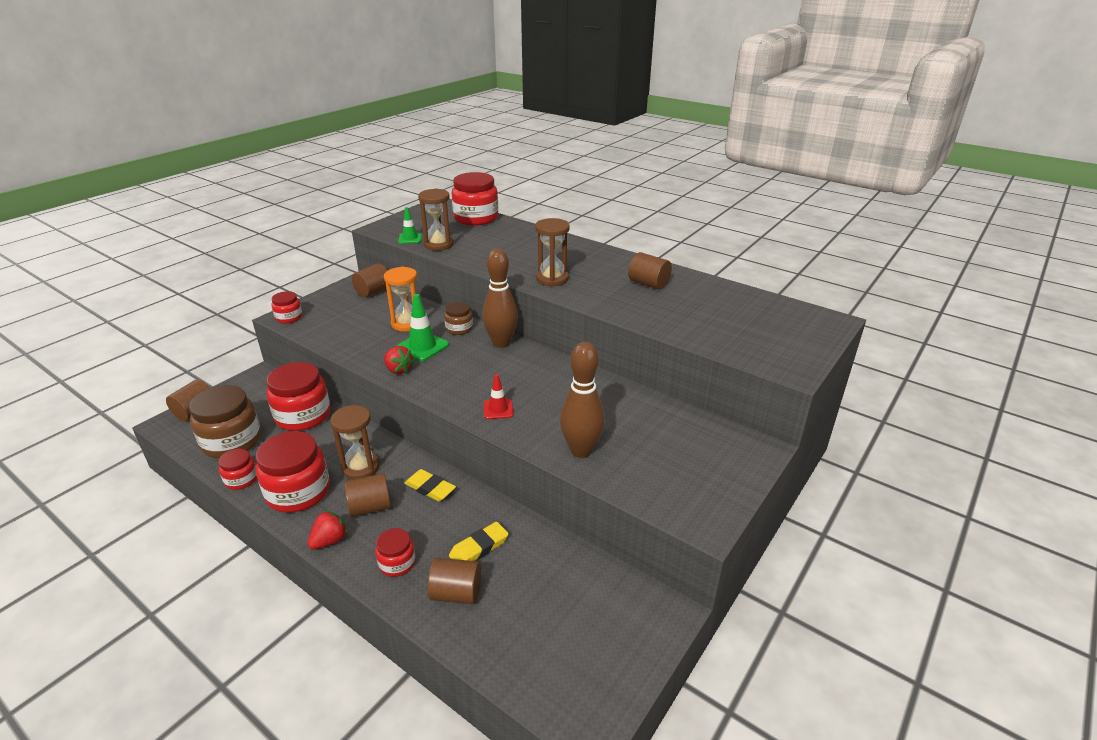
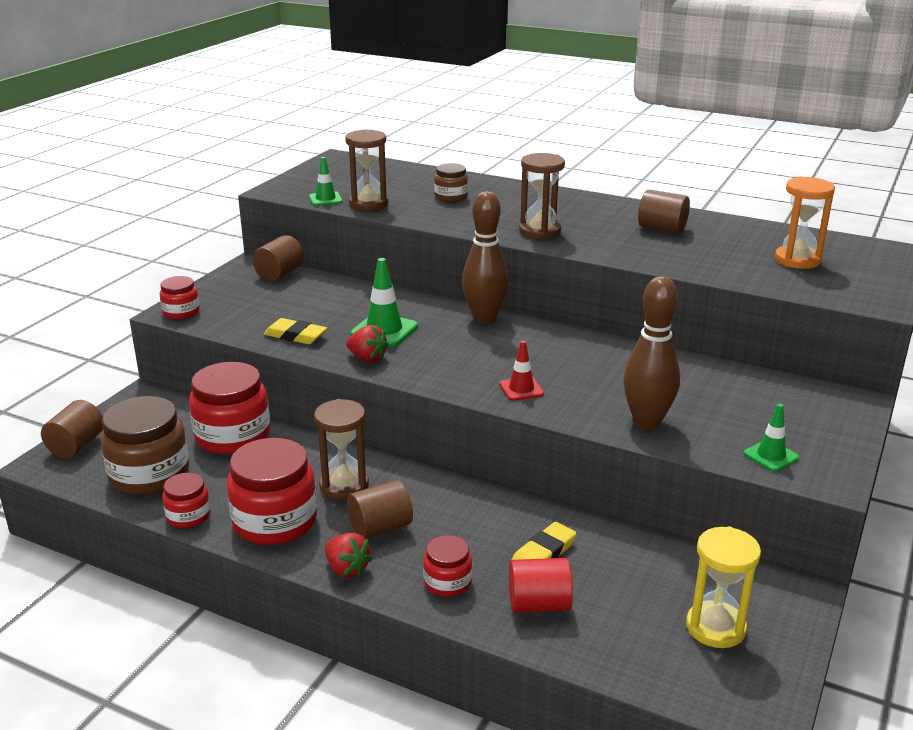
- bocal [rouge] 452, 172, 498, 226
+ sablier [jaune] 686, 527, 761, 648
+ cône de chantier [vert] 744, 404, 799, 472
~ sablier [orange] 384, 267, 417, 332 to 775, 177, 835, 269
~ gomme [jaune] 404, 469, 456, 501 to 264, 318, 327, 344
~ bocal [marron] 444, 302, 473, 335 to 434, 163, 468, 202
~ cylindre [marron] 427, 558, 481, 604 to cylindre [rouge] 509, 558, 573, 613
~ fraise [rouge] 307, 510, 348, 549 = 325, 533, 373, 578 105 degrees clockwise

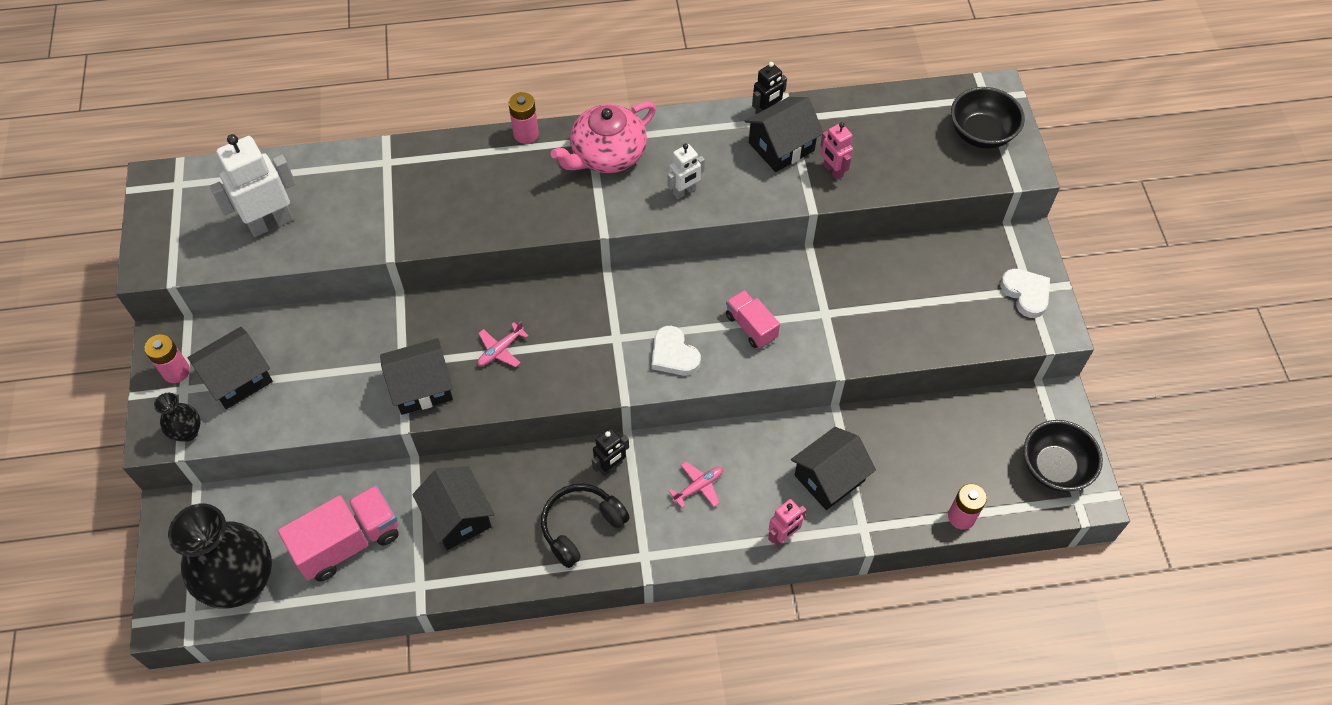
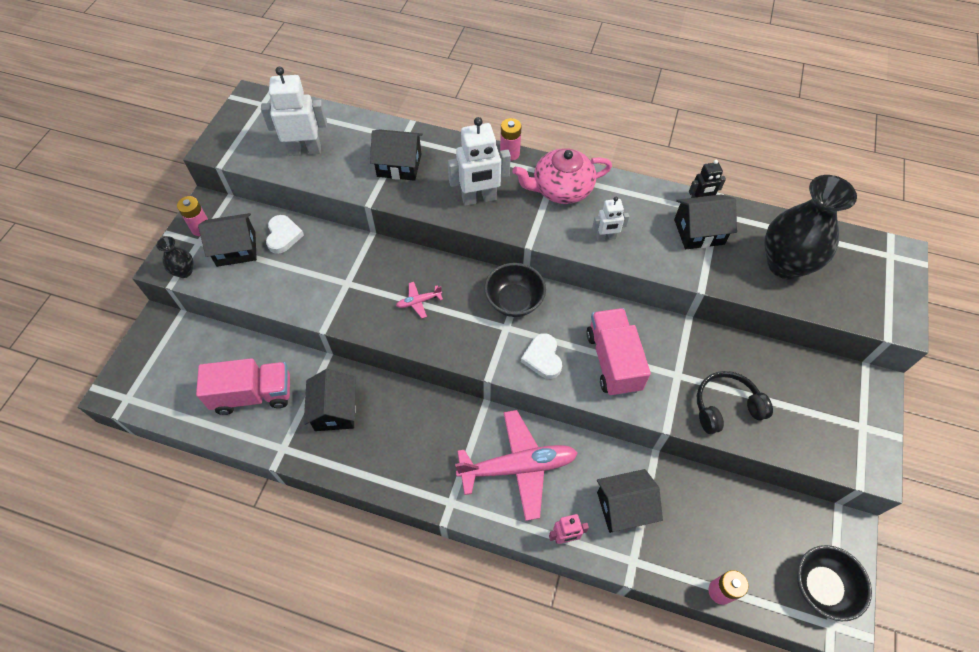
- robot [noir] 592, 428, 629, 476
- robot [rose] 820, 122, 853, 180
+ robot [blanc] 448, 117, 511, 206
~ vase [noir] 168, 504, 272, 609 to 764, 175, 857, 279
~ maison [noir] 380, 338, 453, 415 to 370, 129, 423, 181
~ casque audio [noir] 541, 484, 630, 568 to 697, 371, 773, 434
~ bol [noir] 951, 87, 1025, 149 to 484, 263, 546, 317
~ cœur [blanc] 1000, 269, 1050, 318 to 266, 215, 304, 254
~ avion [rose] 669, 461, 723, 508 = 455, 410, 578, 521 x2.39
~ camion [rose] 726, 290, 780, 348 = 586, 308, 651, 396 x1.72

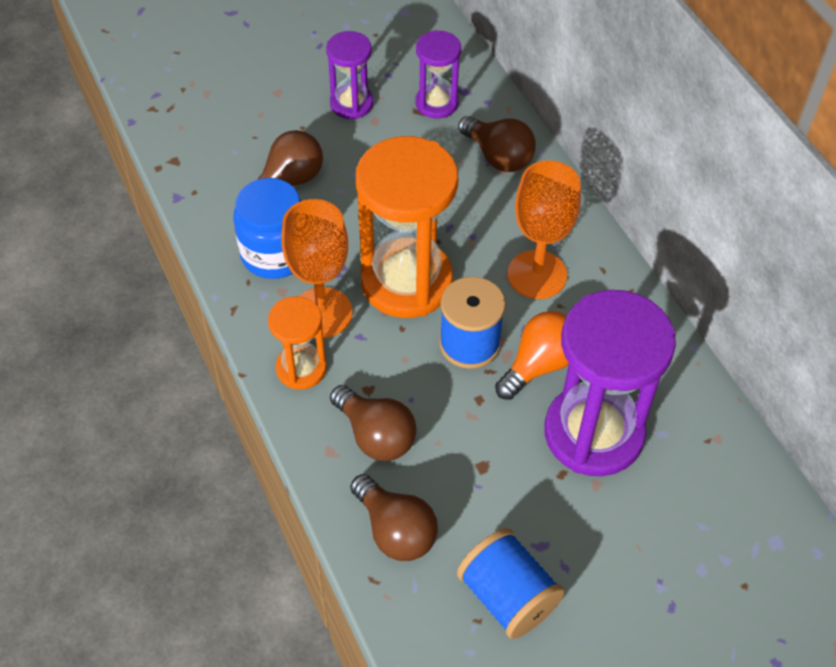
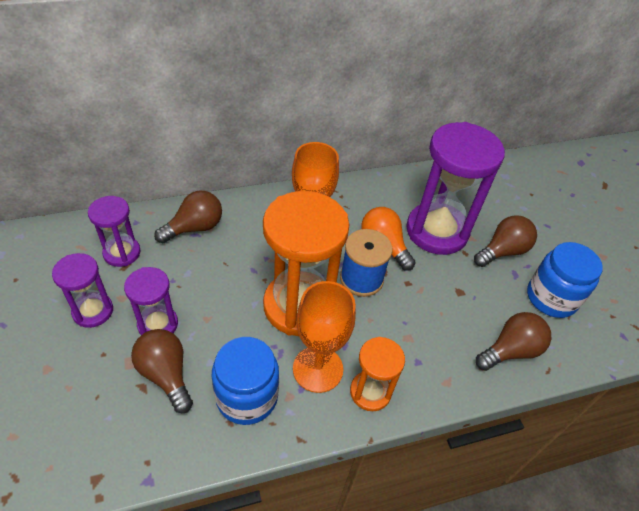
+ sablier [violet] 124, 267, 178, 335
~ ampoule [marron] 330, 385, 417, 461 to 474, 215, 537, 267
~ bobine [bleu] 457, 528, 565, 639 to bocal [bleu] 527, 242, 603, 318

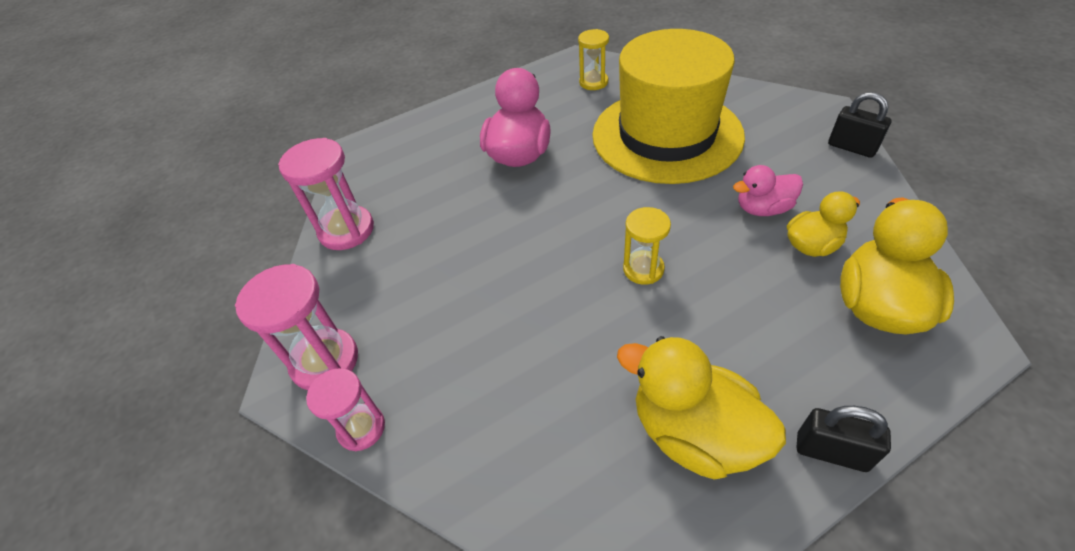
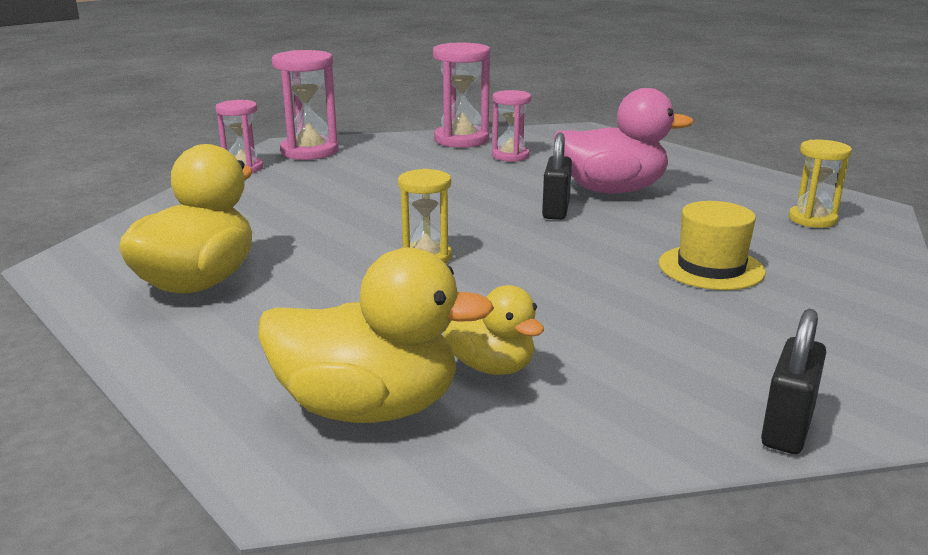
- canard [rose] 733, 165, 803, 216
+ sablier [rose] 492, 90, 531, 162
~ cadenas [noir] 797, 406, 891, 472 to 542, 132, 572, 220
~ chapeau [jaune] 592, 29, 745, 184 = 659, 201, 766, 290 x0.43

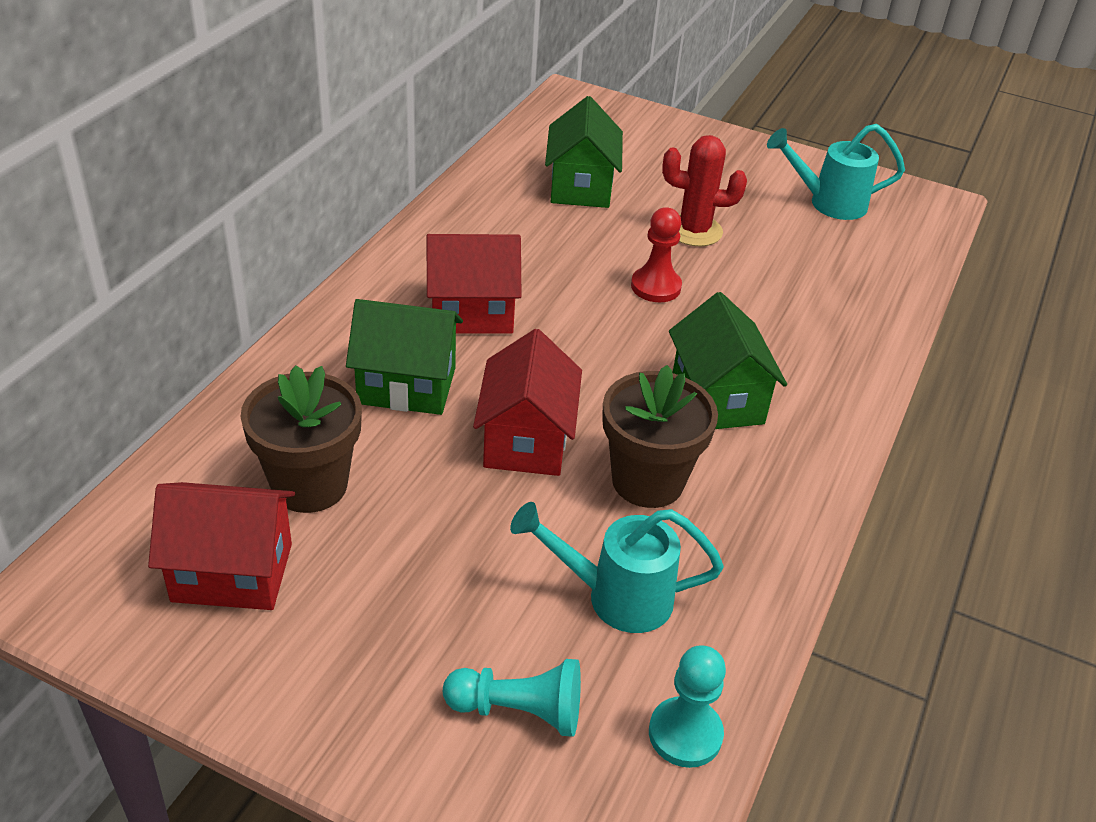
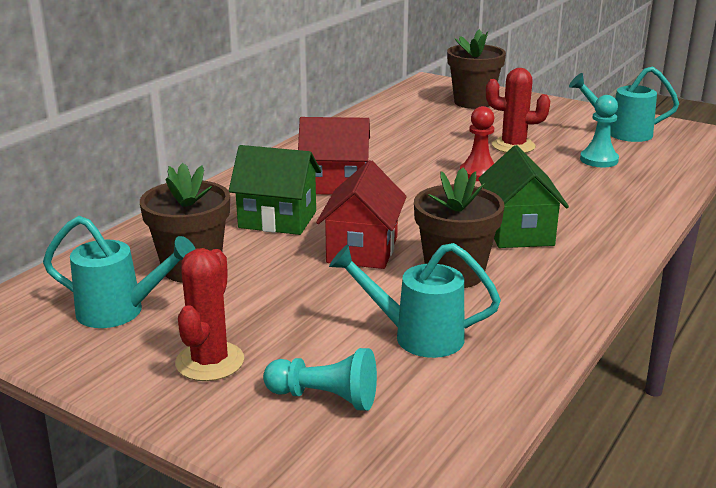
- maison [vert] 545, 96, 623, 208
+ cactus [rouge] 175, 248, 244, 381
+ pot de fleurs [marron] 447, 29, 506, 109
~ pion [turquoise] 649, 645, 726, 768 to 580, 95, 619, 167
~ maison [rouge] 148, 482, 295, 610 to arrosoir [turquoise] 43, 216, 196, 328

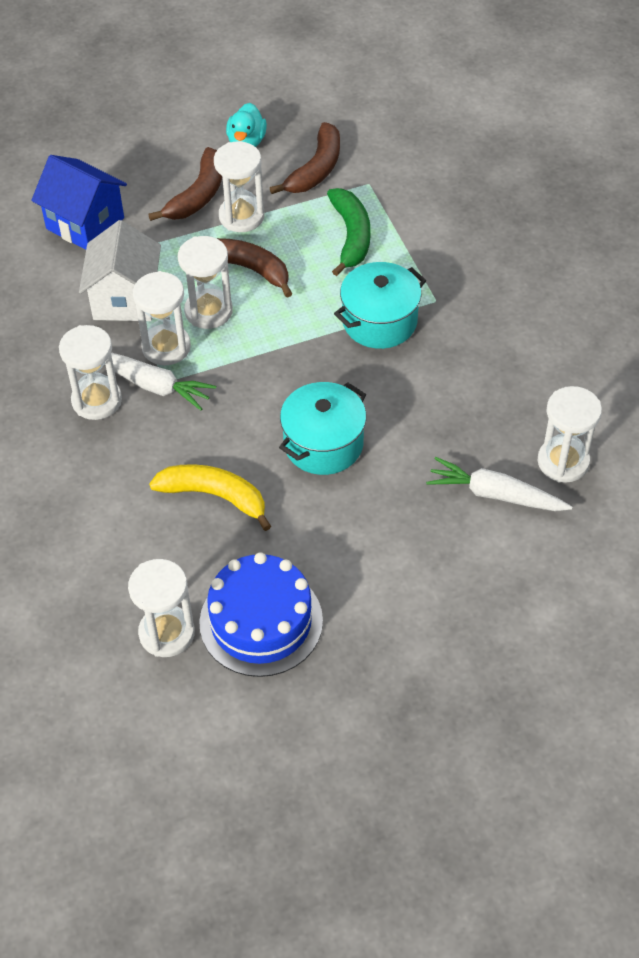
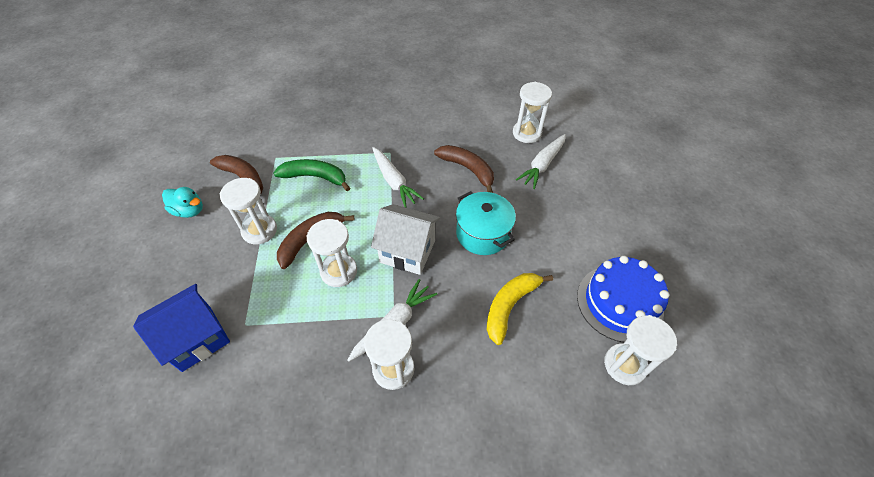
- sablier [blanc] 133, 271, 191, 366
~ maison [blanc] 79, 220, 161, 321 to 371, 204, 440, 275
~ banane [marron] 148, 147, 222, 221 to 434, 145, 494, 193
~ marmite [turquoise] 334, 262, 426, 349 to carotte [blanc] 373, 147, 424, 208

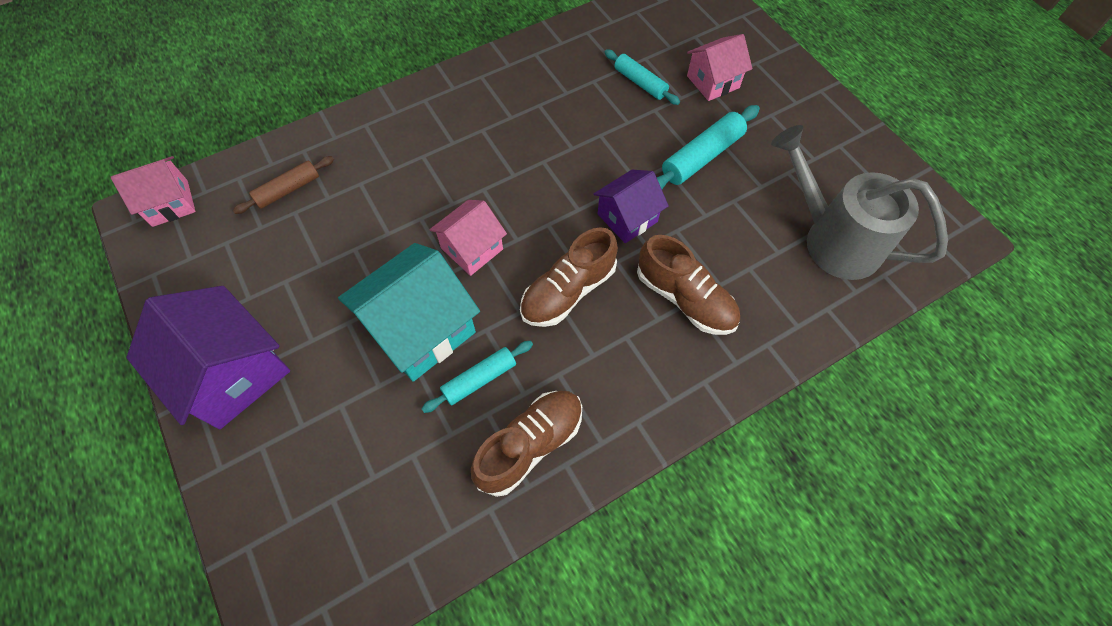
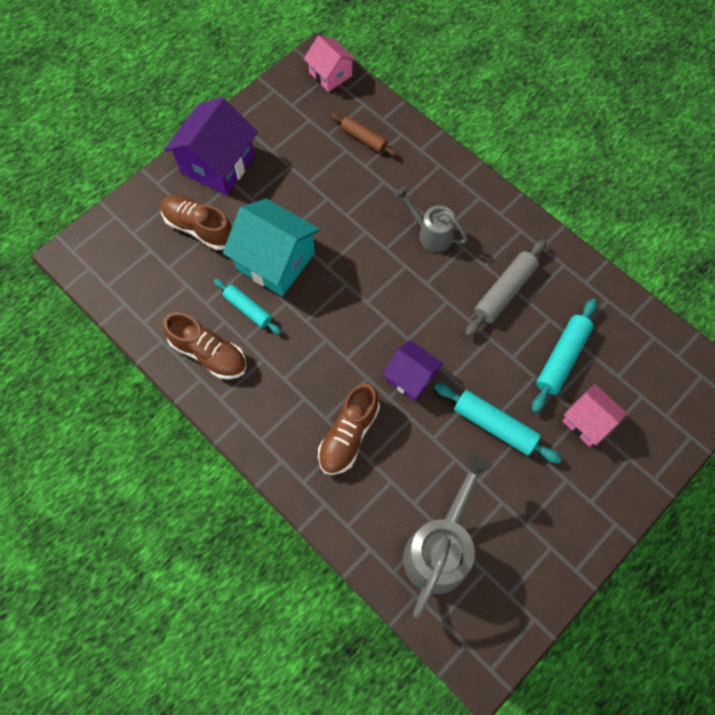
- maison [rose] 430, 200, 507, 276
+ arrosoir [gris] 395, 186, 468, 252
+ rouleau à pâtisserie [gris] 465, 239, 547, 337
~ chaussure [marron] 520, 227, 618, 327 to 161, 195, 232, 250
~ rouleau à pâtisserie [turquoise] 604, 49, 680, 105 = 532, 299, 597, 413 x1.50

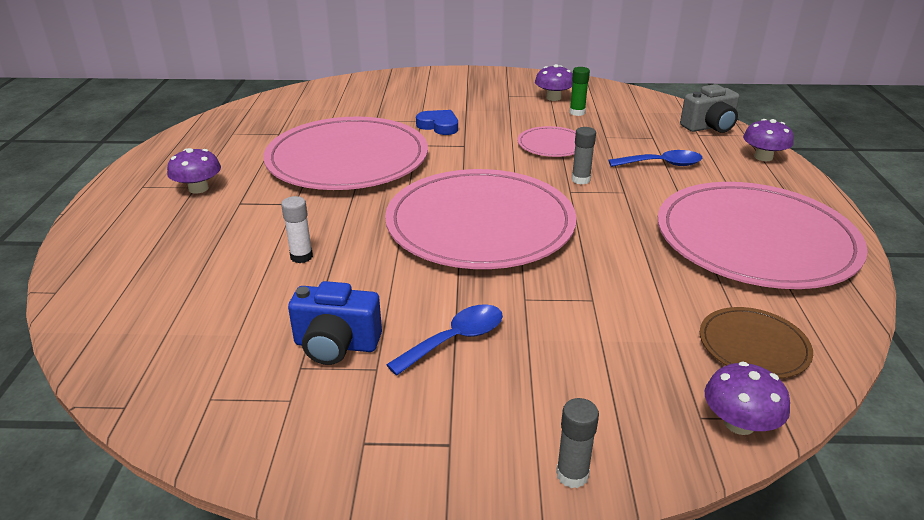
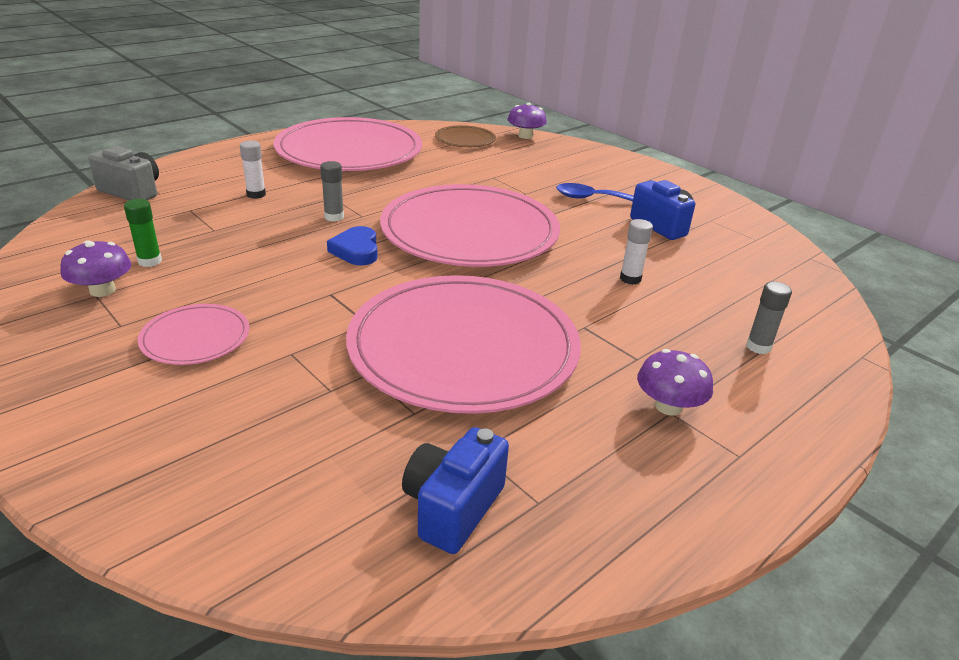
- champignon [violet] 743, 119, 794, 161
+ appareil photo [bleu] 402, 427, 509, 554
~ cœur [bleu] 416, 110, 458, 135 to 327, 226, 378, 266
~ assiette [rose] 517, 126, 576, 157 to 138, 304, 249, 365
~ bâton de colle [gris] 556, 398, 599, 488 to 746, 281, 792, 354
~ cuillère [bleu] 608, 150, 703, 167 to bâton de colle [blanc] 240, 141, 266, 199

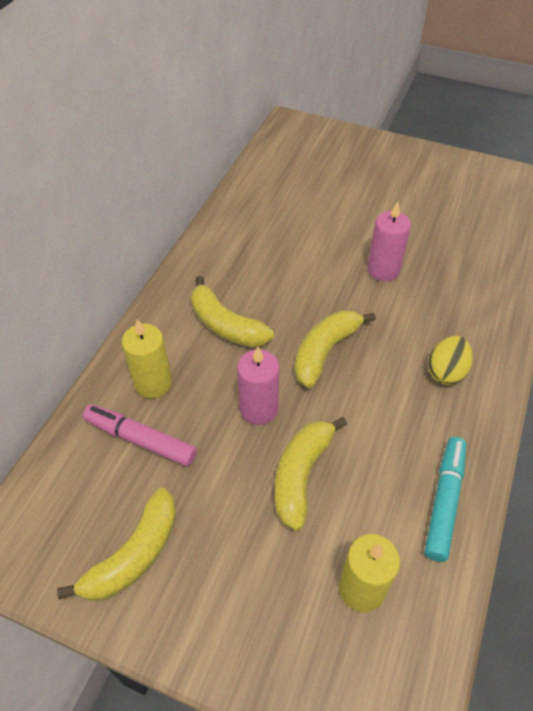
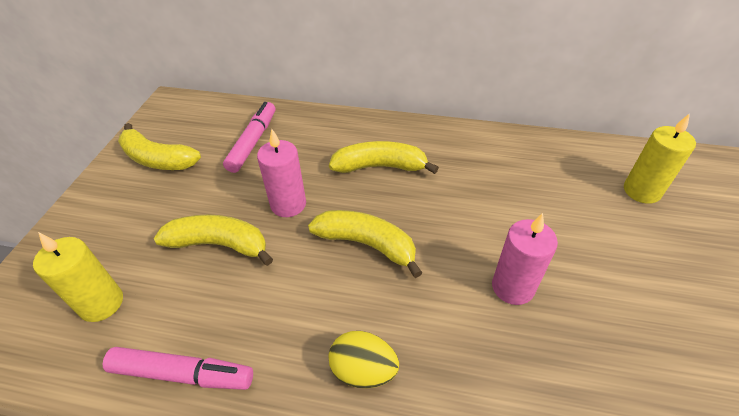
~ bougie [jaune] 122, 319, 172, 398 to 624, 113, 696, 204
~ feutre [turquoise] 425, 437, 466, 562 to feutre [rose] 103, 347, 253, 390
~ banane [jaune] 191, 276, 274, 347 = 329, 141, 439, 174 60 degrees clockwise

